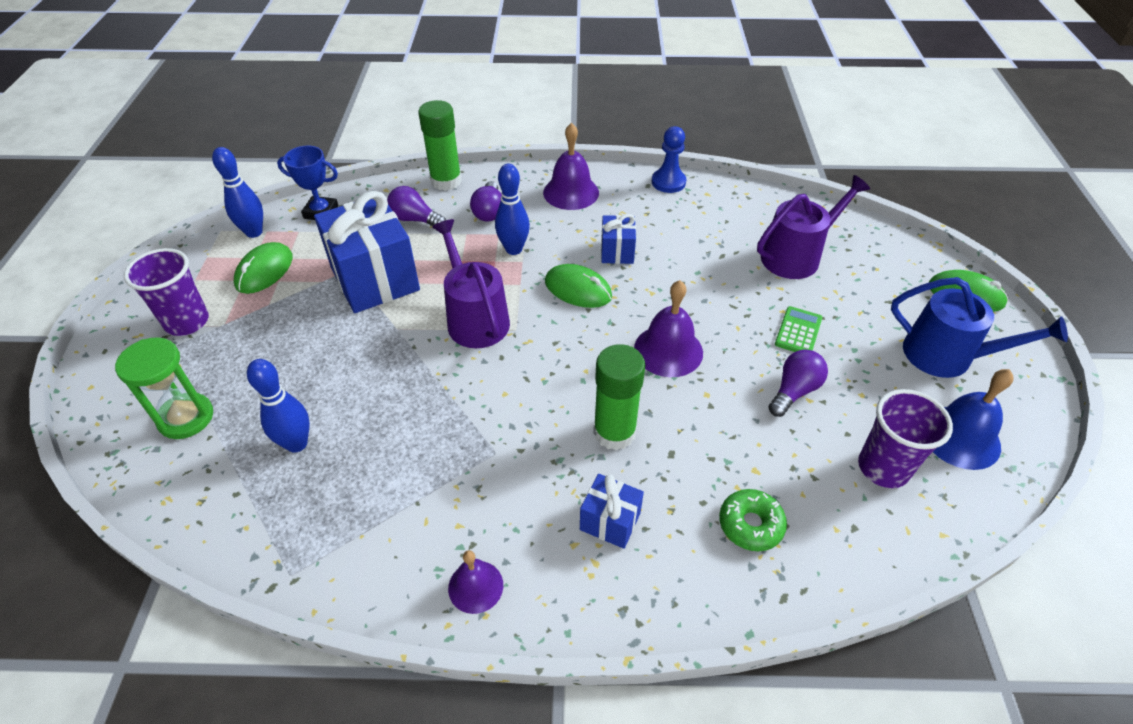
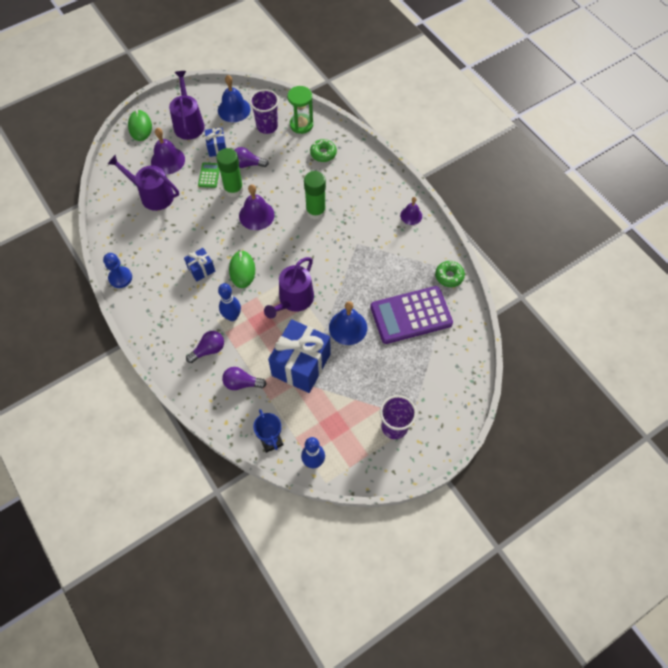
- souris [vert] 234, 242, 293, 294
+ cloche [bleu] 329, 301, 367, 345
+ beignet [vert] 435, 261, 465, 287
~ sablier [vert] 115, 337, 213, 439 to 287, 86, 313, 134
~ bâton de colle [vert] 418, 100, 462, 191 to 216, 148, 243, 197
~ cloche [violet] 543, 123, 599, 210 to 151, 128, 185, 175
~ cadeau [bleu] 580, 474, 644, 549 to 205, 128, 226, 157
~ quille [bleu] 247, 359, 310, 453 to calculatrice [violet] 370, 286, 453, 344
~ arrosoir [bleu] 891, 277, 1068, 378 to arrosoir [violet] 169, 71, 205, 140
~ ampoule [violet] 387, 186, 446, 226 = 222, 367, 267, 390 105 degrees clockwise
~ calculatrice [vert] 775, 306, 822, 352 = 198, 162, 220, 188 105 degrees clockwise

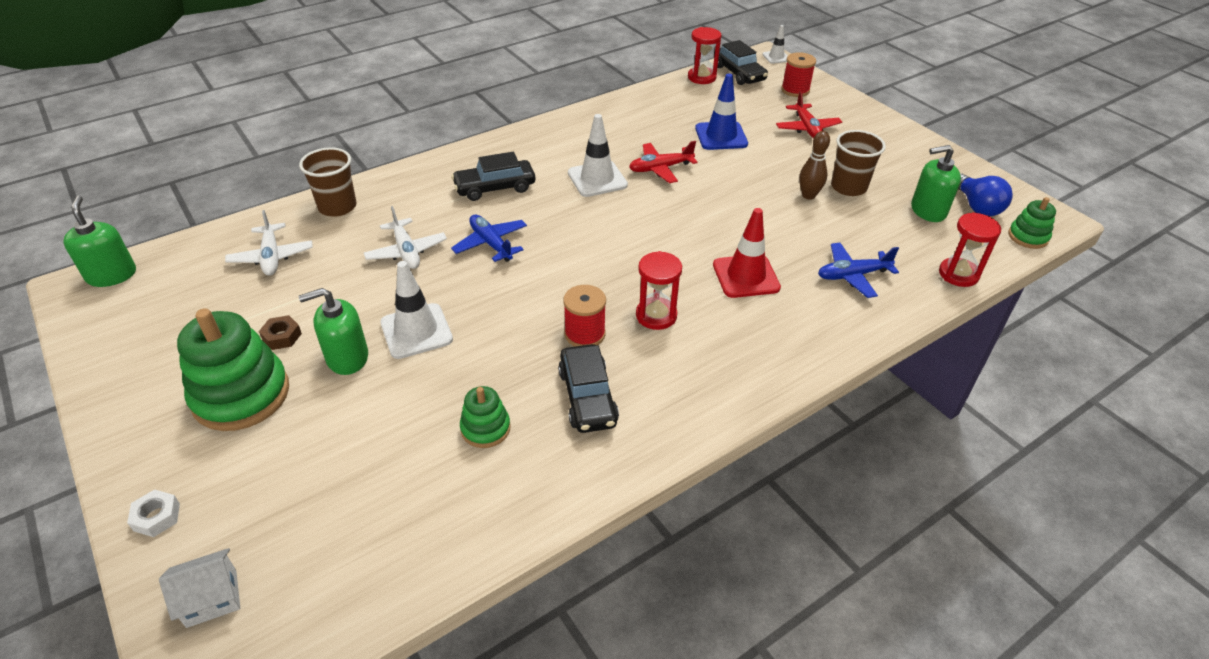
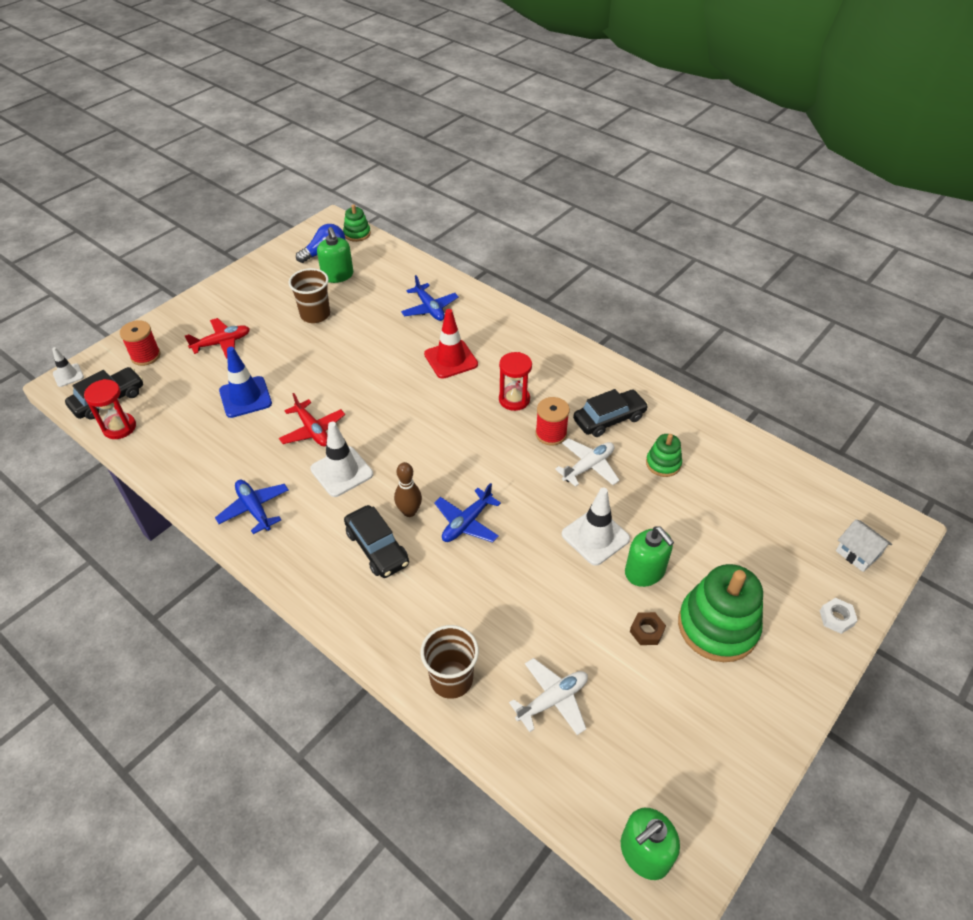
- sablier [rouge] 939, 212, 1001, 287
+ avion [bleu] 215, 480, 289, 534
~ avion [blanc] 364, 206, 447, 269 to 555, 438, 620, 487
~ quille [marron] 799, 131, 830, 200 to 394, 462, 422, 517

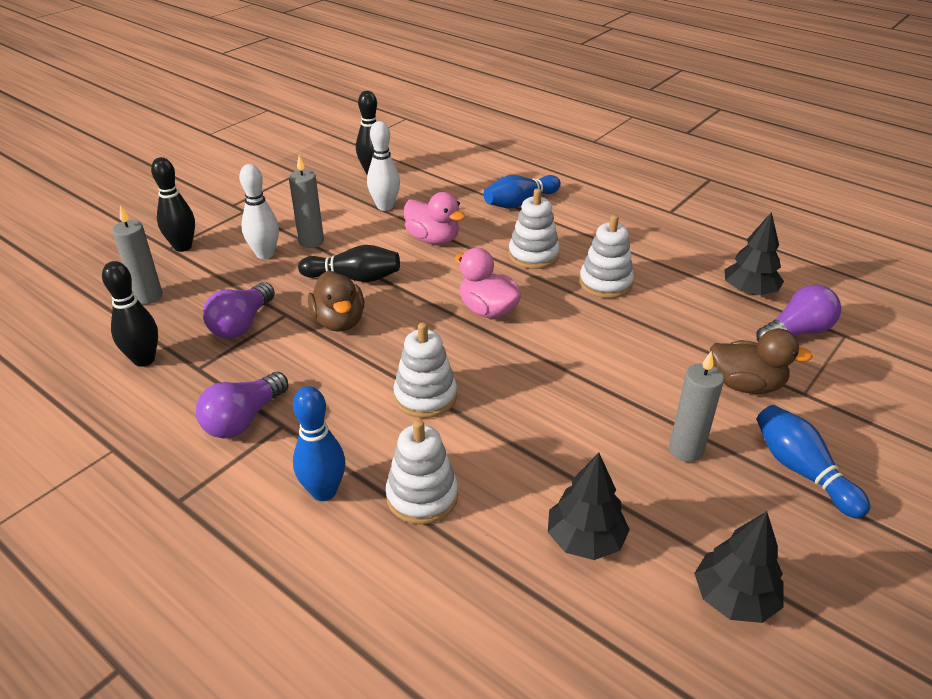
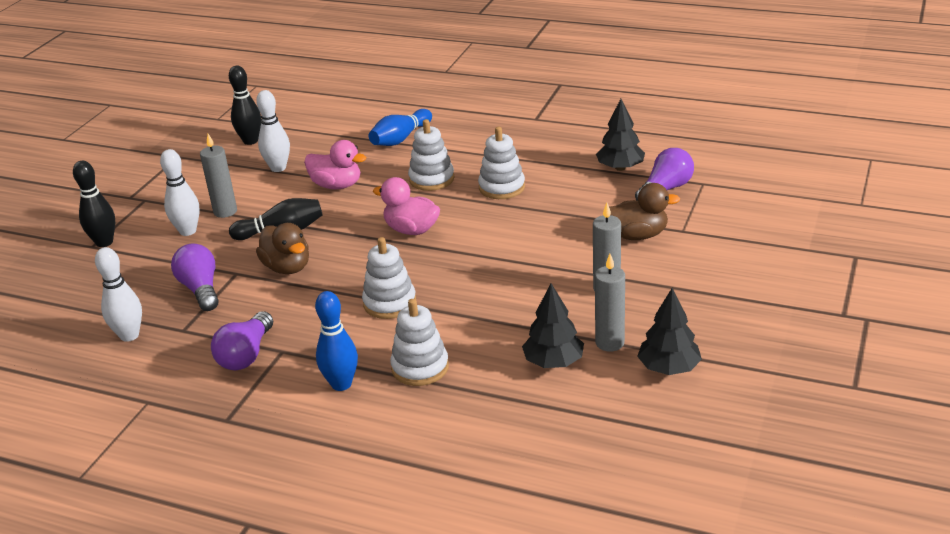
- quille [bleu] 757, 405, 870, 519
~ bougie [gris] 112, 205, 163, 304 to 595, 254, 625, 352
~ quille [noir] 102, 261, 158, 367 to quille [blanc] 95, 247, 142, 342
~ ampoule [violet] 203, 282, 275, 338 = 171, 243, 219, 311 150 degrees clockwise

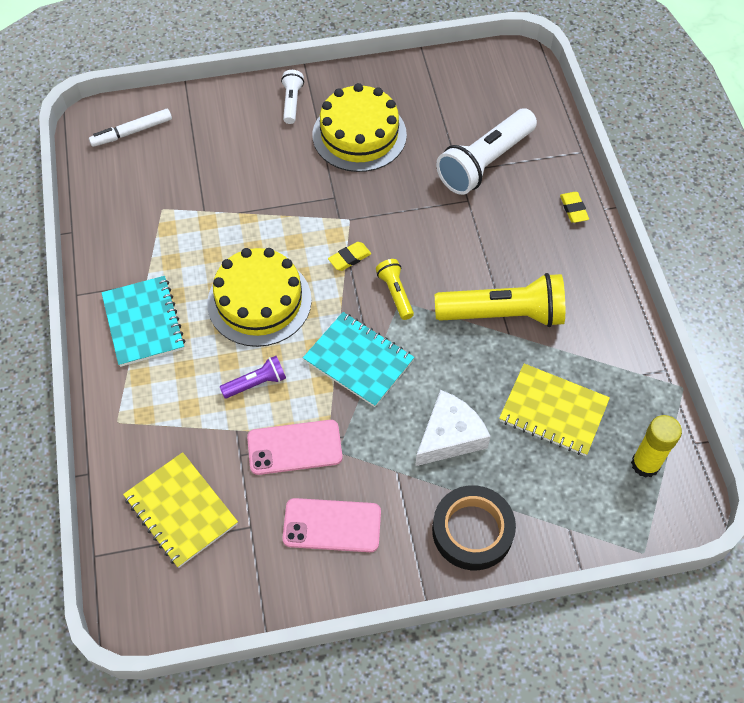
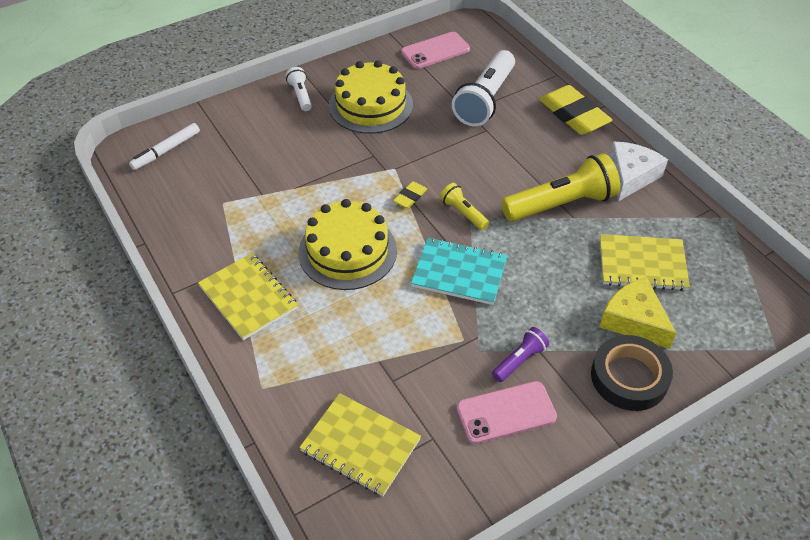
- bâton de colle [jaune] 631, 415, 682, 478
+ fromage [jaune] 599, 278, 677, 349
~ lampe de poche [violet] 220, 356, 286, 399 to 492, 327, 549, 382
~ téléphone [rose] 247, 420, 343, 475 to 401, 32, 470, 69
~ fromage [blanc] 415, 390, 491, 466 to 609, 142, 668, 201
~ carnet [turquoise] 101, 276, 185, 367 to carnet [jaune] 198, 253, 298, 340
~ gomme [jaune] 560, 192, 589, 223 = 539, 85, 612, 135 x2.14

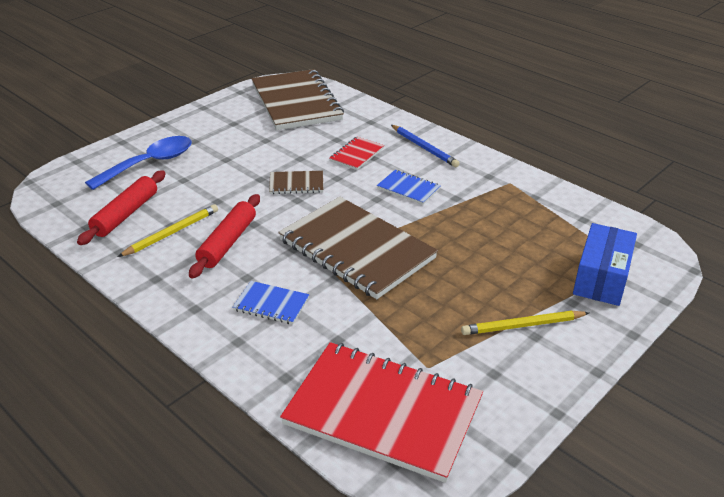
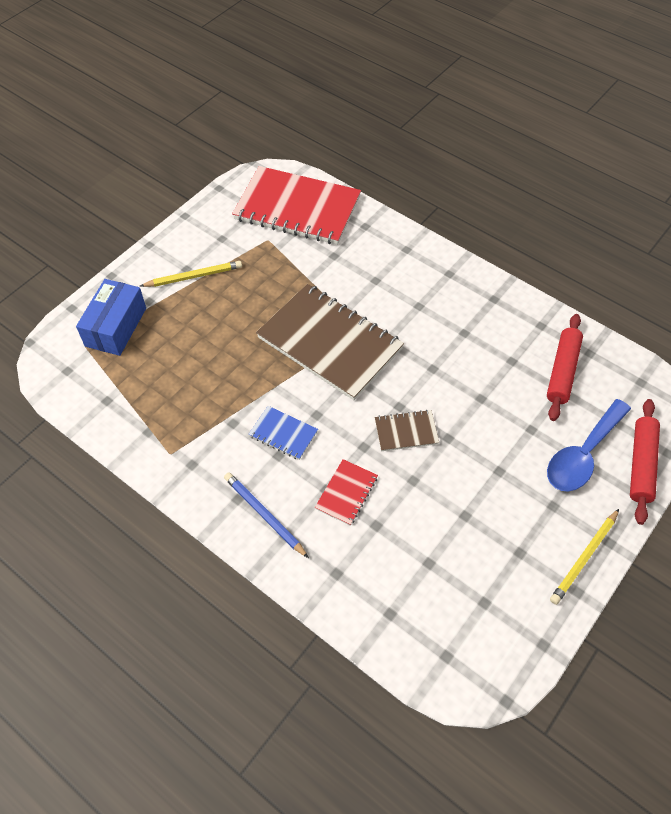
- carnet [bleu] 233, 281, 309, 325
- carnet [marron] 252, 69, 344, 130
~ crayon [jaune] 118, 204, 218, 257 to 550, 509, 619, 605
~ rouleau à pâtisserie [rouge] 189, 194, 260, 279 to 630, 399, 660, 525

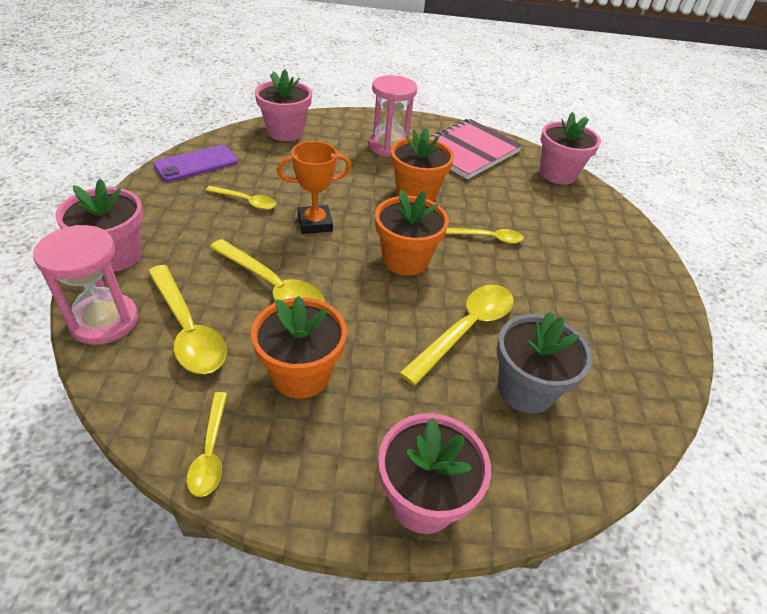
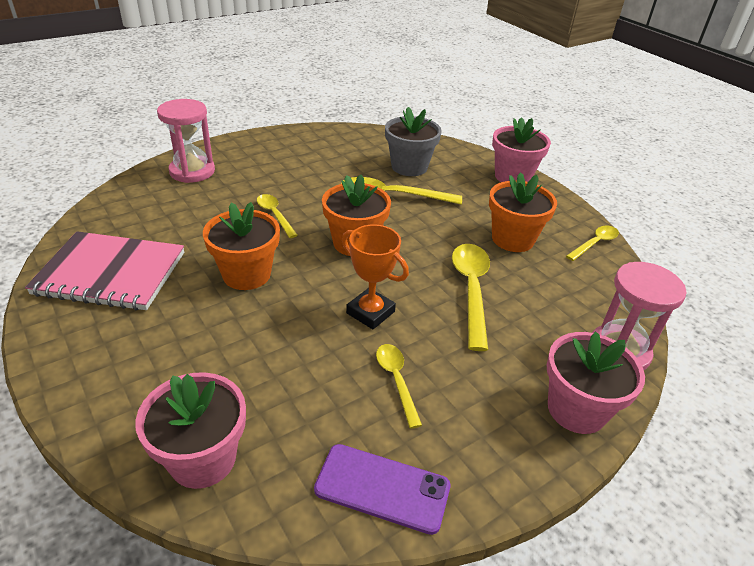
- cuillère [jaune] 148, 265, 227, 374
- pot de fleurs [rose] 540, 112, 601, 184
~ sablier [rose] 368, 75, 417, 157 to 157, 99, 215, 183

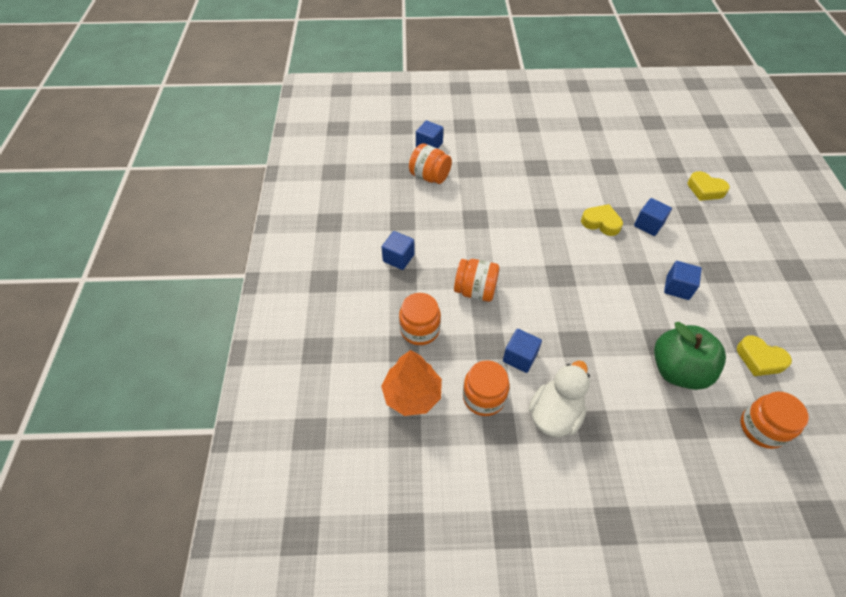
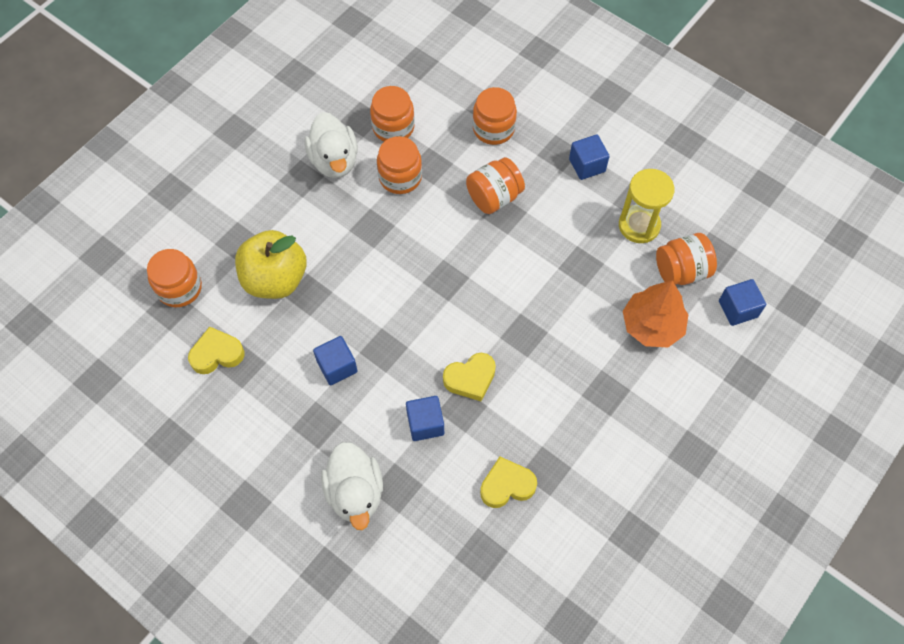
+ canard [blanc] 321, 442, 383, 530
+ sablier [jaune] 619, 169, 675, 243
~ arbre [orange] 381, 350, 442, 416 to 623, 280, 689, 347
~ cœur [jaune] 687, 171, 730, 201 to 480, 457, 537, 508
~ cube [bleu] 503, 329, 542, 373 to bocal [orange] 377, 136, 422, 194
~ pomme [vert] 654, 322, 726, 390 to pomme [jaune] 235, 230, 307, 299

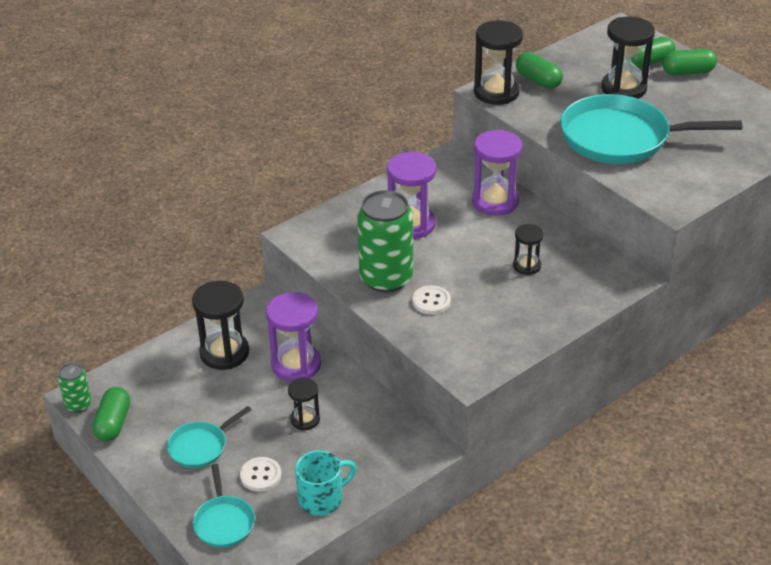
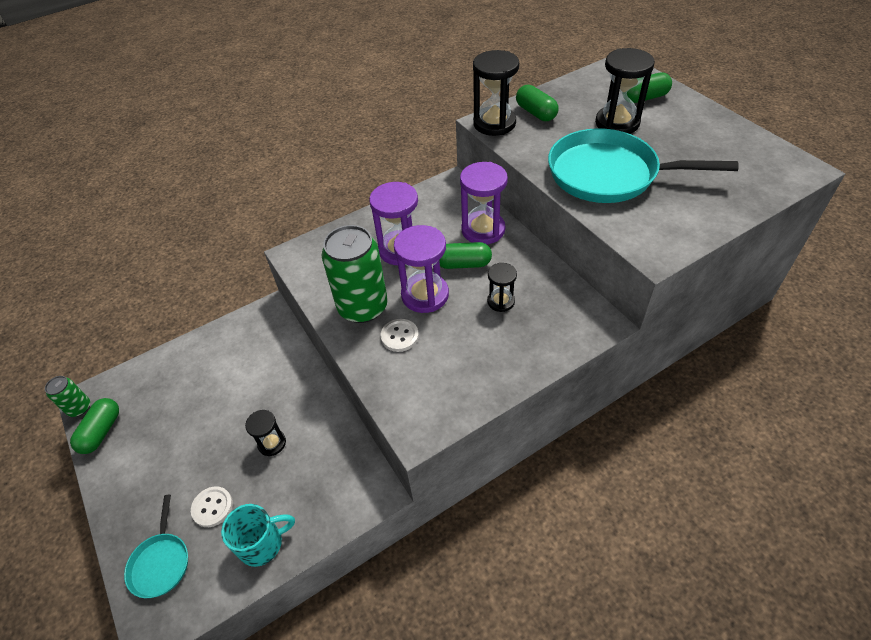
- poêle [turquoise] 167, 406, 252, 468
- sablier [noir] 192, 281, 249, 370
~ sablier [violet] 266, 292, 321, 382 to 394, 225, 449, 313
~ gélule [vert] 662, 49, 717, 75 to 439, 242, 492, 269

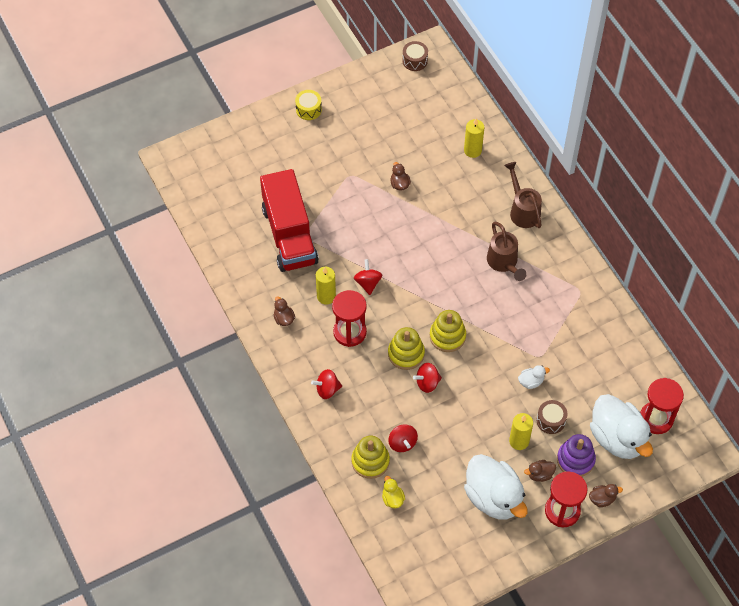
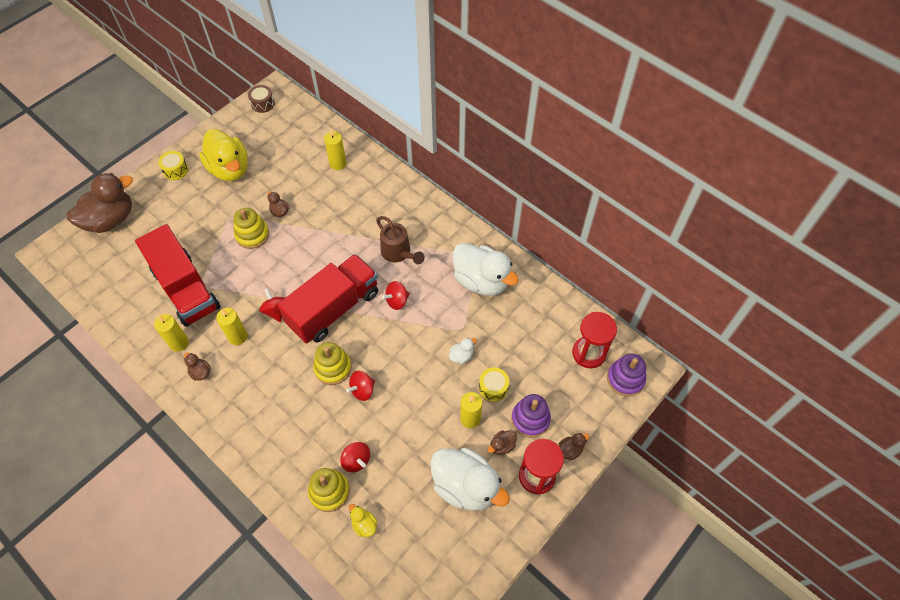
- sablier [rouge] 332, 290, 367, 347
- arrosoir [marron] 504, 162, 542, 228
+ canard [marron] 67, 173, 133, 233
+ bougie [jaune] 154, 314, 189, 352
+ canard [jaune] 199, 129, 248, 181
+ camion [rouge] 278, 254, 378, 343
+ jouet à empiler [violet] 607, 353, 646, 396
~ toupie [rouge] 311, 369, 342, 399 to 382, 281, 410, 310
~ jouet à empiler [jaune] 430, 310, 466, 352 to 233, 208, 269, 249
~ canard [blanc] 590, 394, 653, 459 to 453, 243, 519, 296
~ tambour [marron] 537, 400, 567, 434 to tambour [jaune] 479, 367, 509, 402

